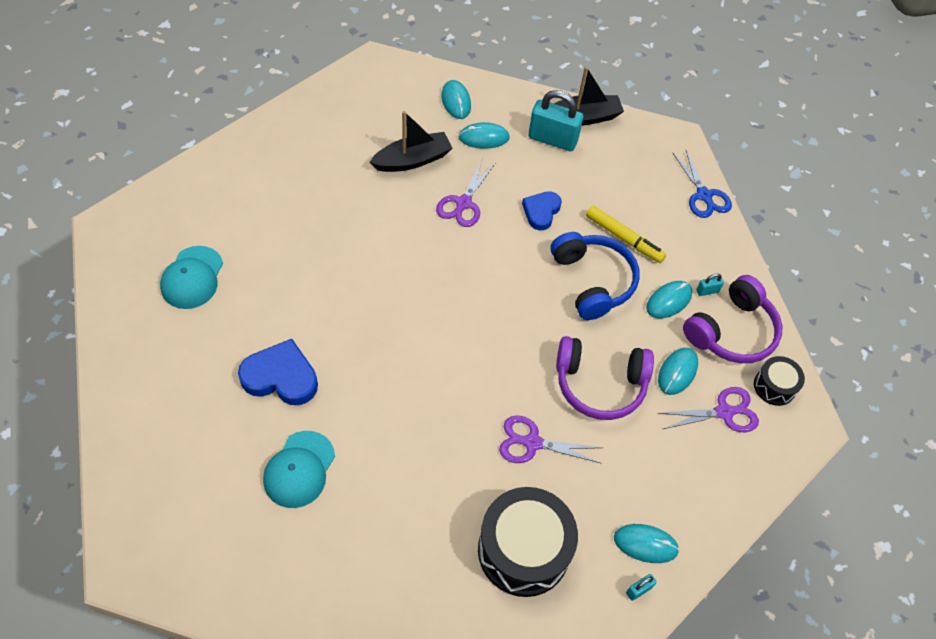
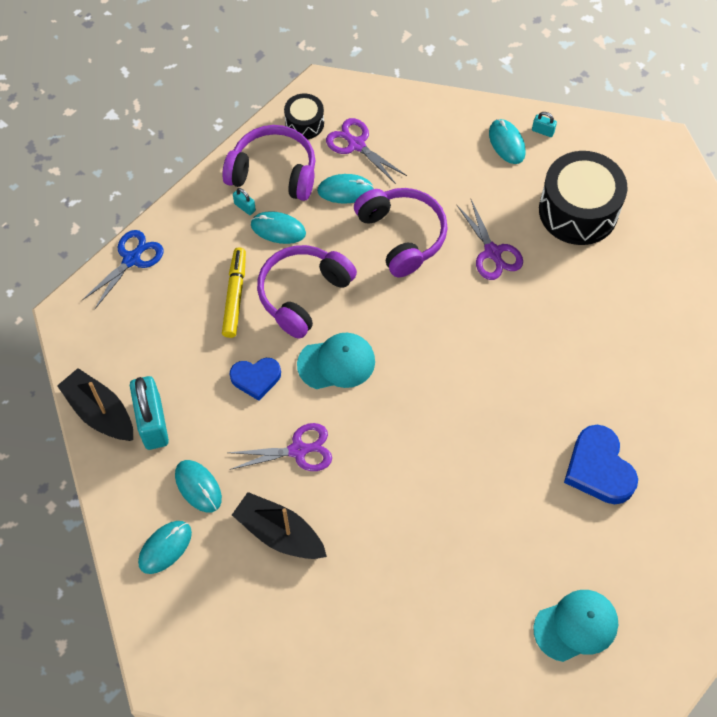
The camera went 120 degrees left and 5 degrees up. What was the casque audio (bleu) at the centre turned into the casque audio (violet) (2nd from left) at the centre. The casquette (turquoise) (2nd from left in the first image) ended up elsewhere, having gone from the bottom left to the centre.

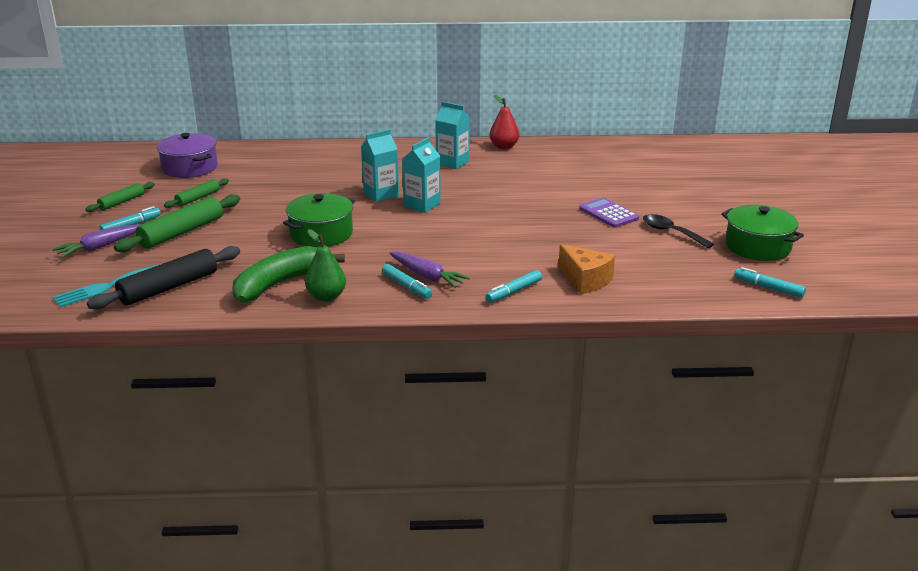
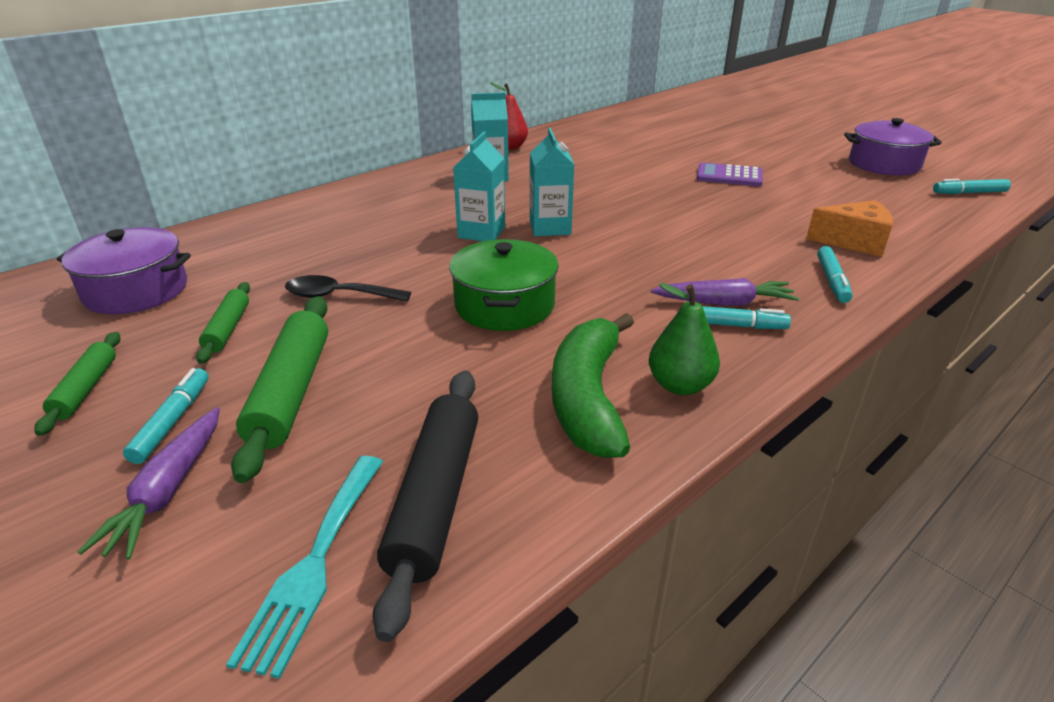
The camera went 40 degrees left and 5 degrees up. What was the marmite (vert) (2nd from left) at the middle right turned into the marmite (violet) (2nd from left) at the top right. The cuillère (noir) ended up elsewhere, having gone from the middle right to the middle left.

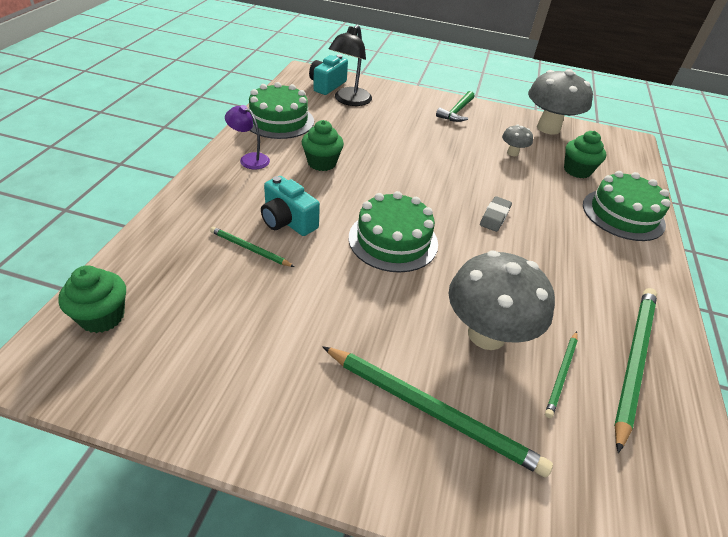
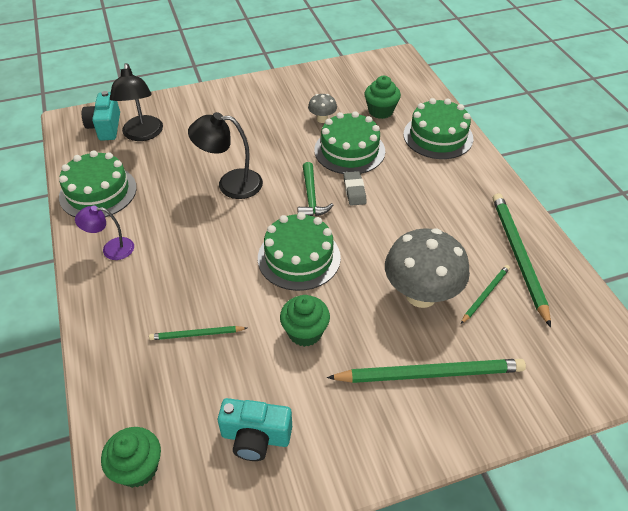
The camera went 30 degrees left and 5 degrees up. The second view lost the champignon (gris) (3rd from left) at the top right. The marteau (vert) ended up elsewhere, having gone from the top centre to the centre. The muffin (vert) (2nd from left) ended up elsewhere, having gone from the top centre to the centre. The appareil photo (turquoise) (1st from left in the first image) ended up elsewhere, having gone from the centre to the bottom centre. The crayon (vert) (3rd from left) at the bottom right ended up facing another way, 135 degrees counterclockwise from before. The second view gained the gâteau (vert) (3rd from left) at the top centre. The second view gained the lampe (noir) (2nd from left) at the top centre.

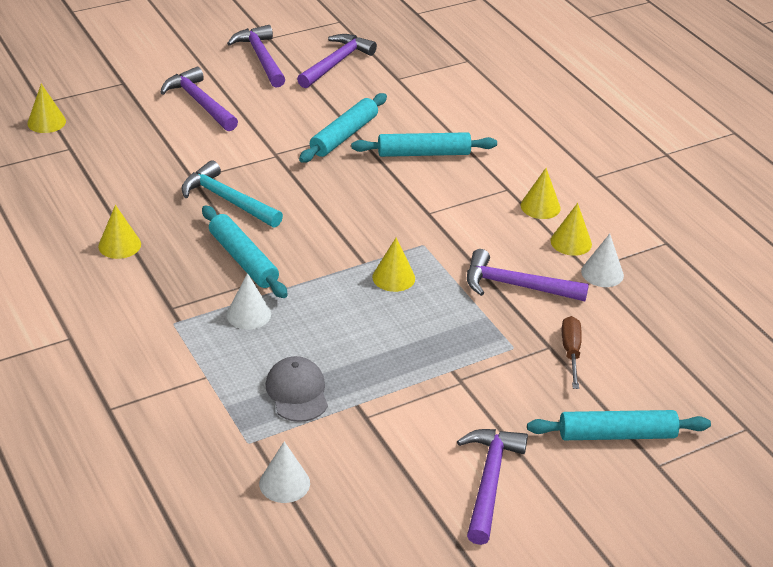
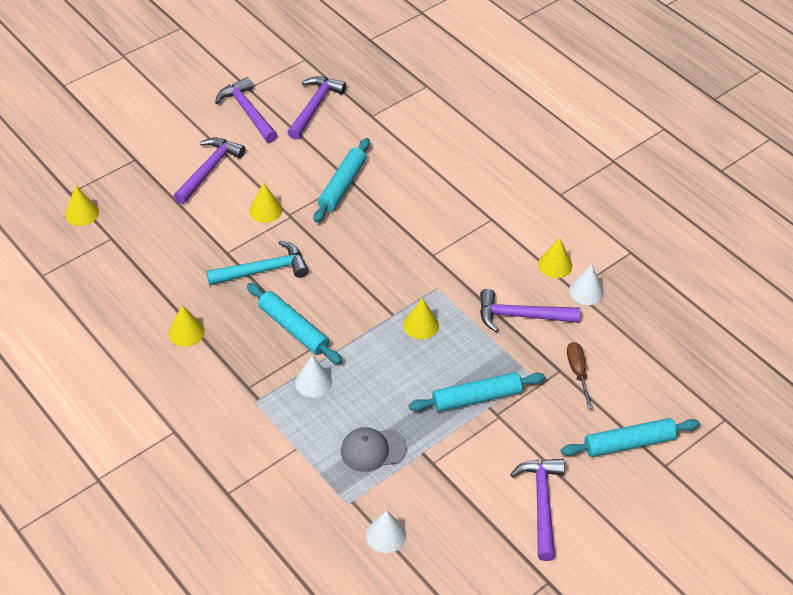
The camera went 10 degrees left and 10 degrees up. The marteau (violet) (1st from left) at the top left ended up facing another way, 75 degrees clockwise from before. The rouleau à pâtisserie (turquoise) (3rd from left) ended up elsewhere, having gone from the top centre to the centre. The marteau (turquoise) at the middle left ended up facing another way, 135 degrees clockwise from before. The cône (jaune) (4th from left in the first image) ended up elsewhere, having gone from the middle right to the centre. The casquette (gris) at the bottom centre ended up facing another way, 75 degrees counterclockwise from before.

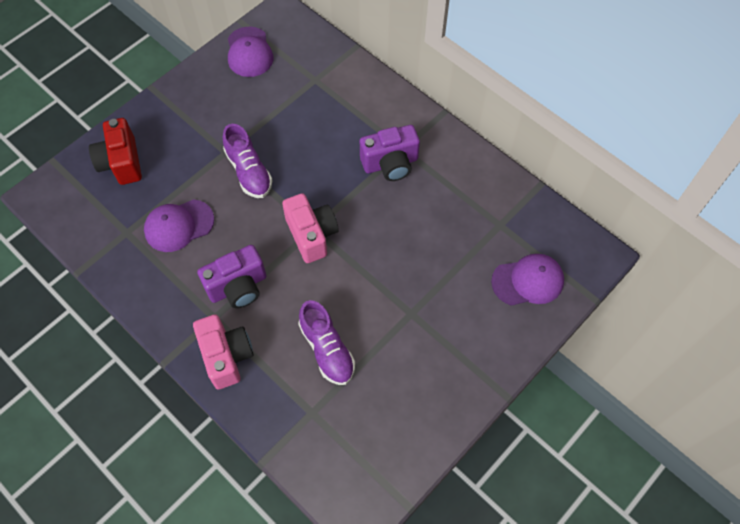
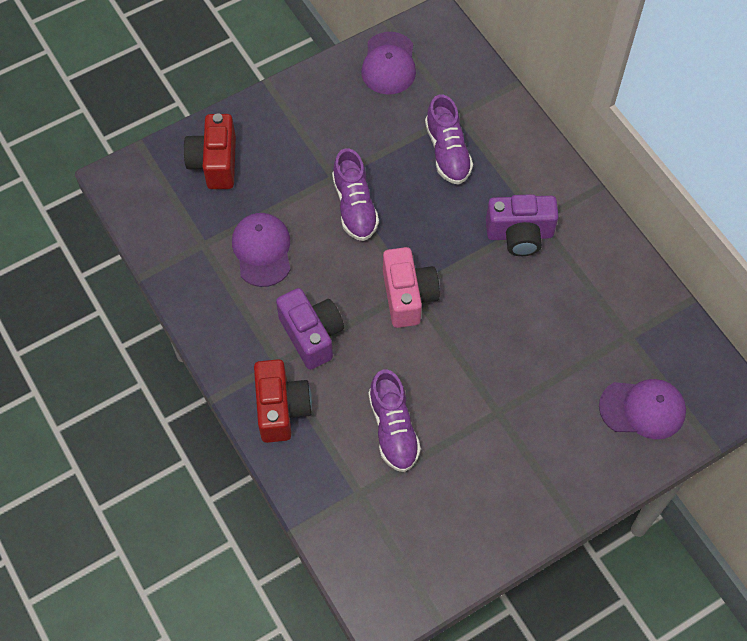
The camera went 15 degrees right and 0 degrees up. The casquette (violet) (1st from left) at the middle left ended up facing another way, 90 degrees clockwise from before. The appareil photo (violet) (1st from left) at the middle left ended up facing another way, 105 degrees counterclockwise from before. What was the appareil photo (rose) (1st from left) at the bottom left turned into the appareil photo (rouge) (2nd from left) at the centre. The second view gained the chaussure (violet) (3rd from left) at the top centre.

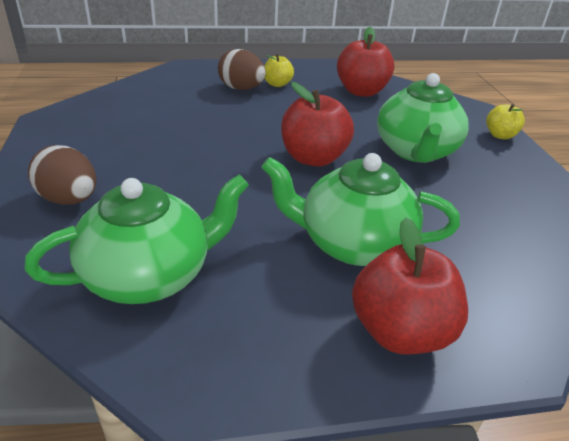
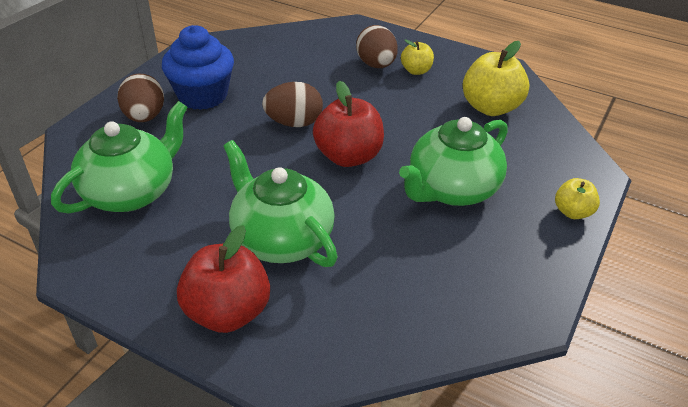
The camera went 40 degrees right and 5 degrees up. What was the pomme (rouge) (2nd from left) at the top centre turned into the pomme (jaune) (2nd from left) at the top right. The théière (vert) (1st from left) at the middle left ended up facing another way, 60 degrees counterclockwise from before. The second view gained the muffin (bleu) at the top left. The second view gained the œuf (marron) (2nd from left) at the top centre.

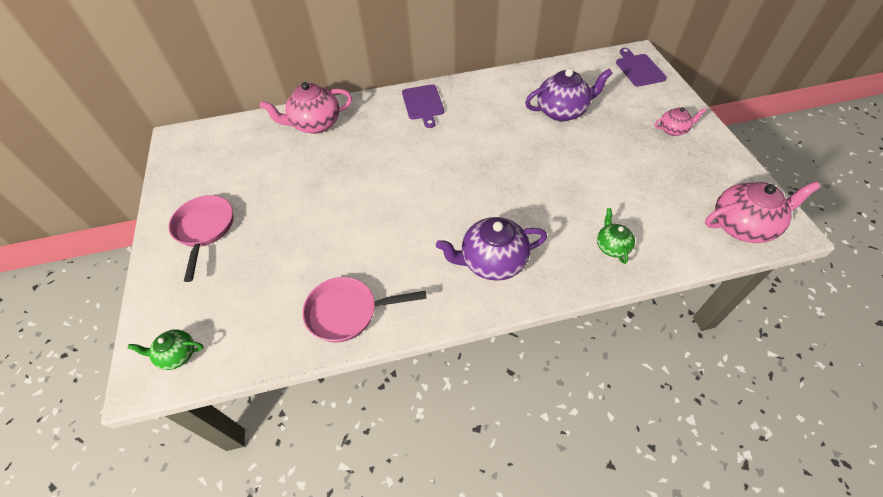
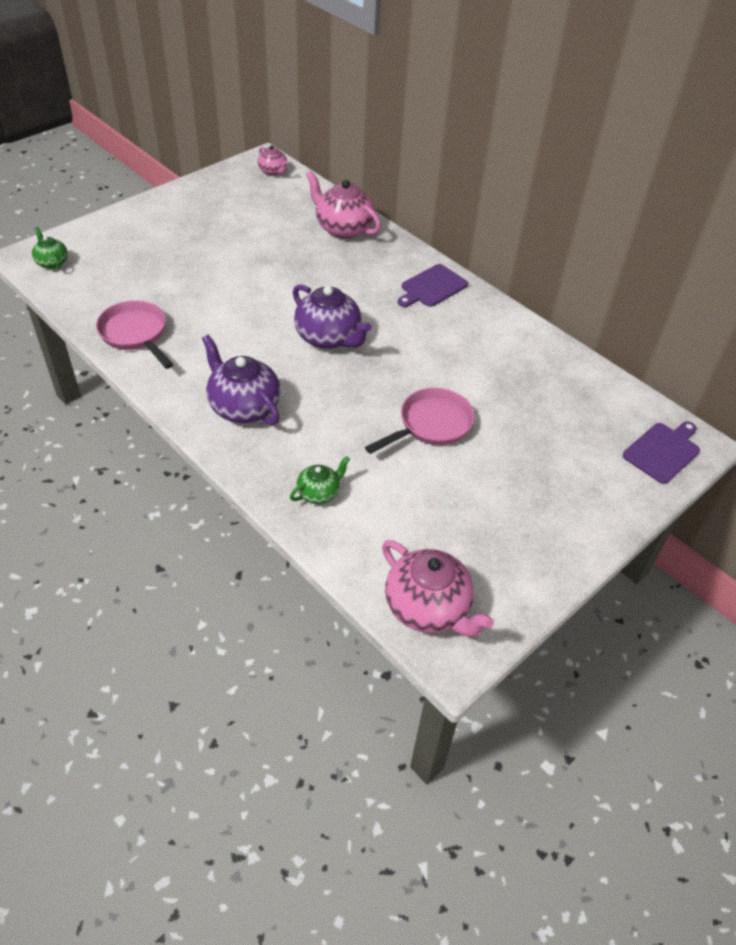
The camera went 55 degrees right and 5 degrees down. The théière (violet) (2nd from left) ended up elsewhere, having gone from the top centre to the centre. The théière (rose) (2nd from left in the first image) ended up elsewhere, having gone from the top right to the top centre. The poêle (rose) (1st from left in the first image) ended up elsewhere, having gone from the middle left to the centre.

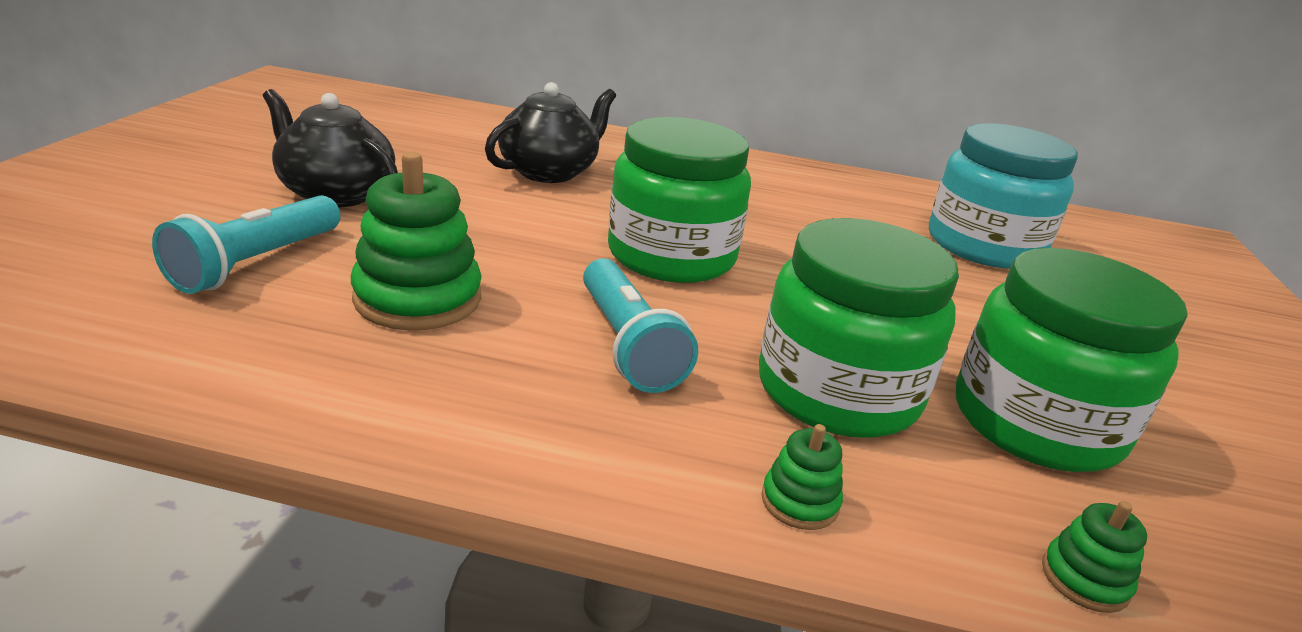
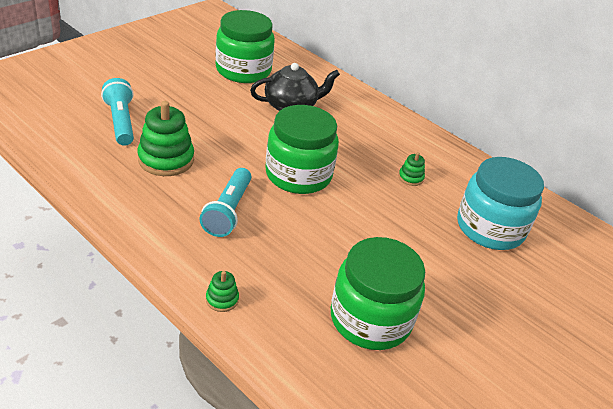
The camera went 30 degrees right and 10 degrees up. The second view lost the théière (noir) (1st from left) at the top left. The lampe de poche (turquoise) (1st from left) at the middle left ended up facing another way, 105 degrees clockwise from before. The bocal (vert) (2nd from left in the first image) ended up elsewhere, having gone from the centre to the top centre. The jouet à empiler (vert) (3rd from left) ended up elsewhere, having gone from the bottom right to the middle right.

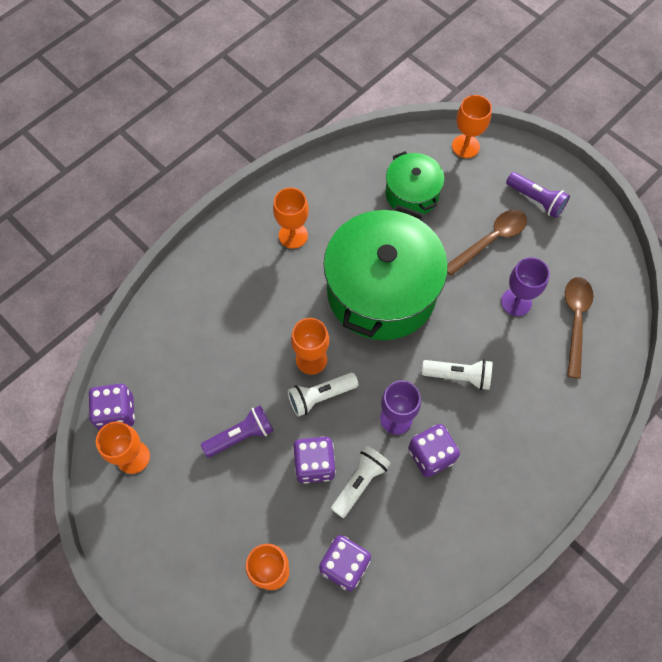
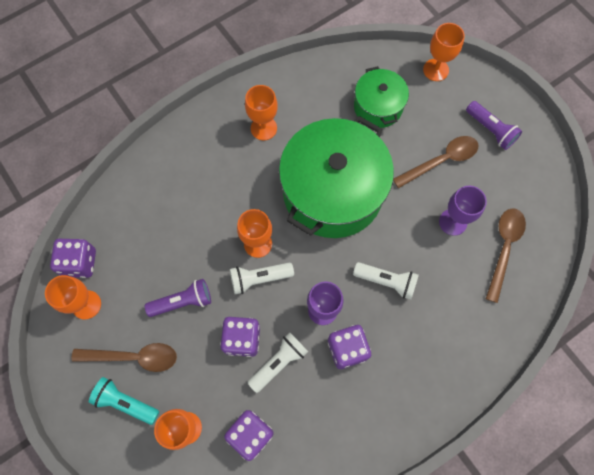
The camera went 10 degrees right and 5 degrees up. The second view gained the cuillère (marron) (1st from left) at the bottom left. The second view gained the lampe de poche (turquoise) at the bottom left.

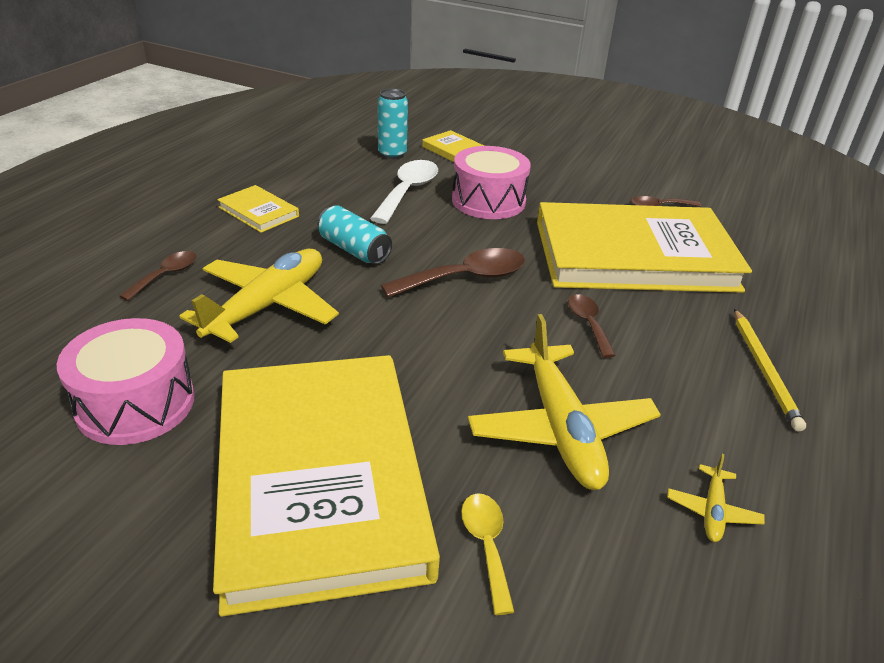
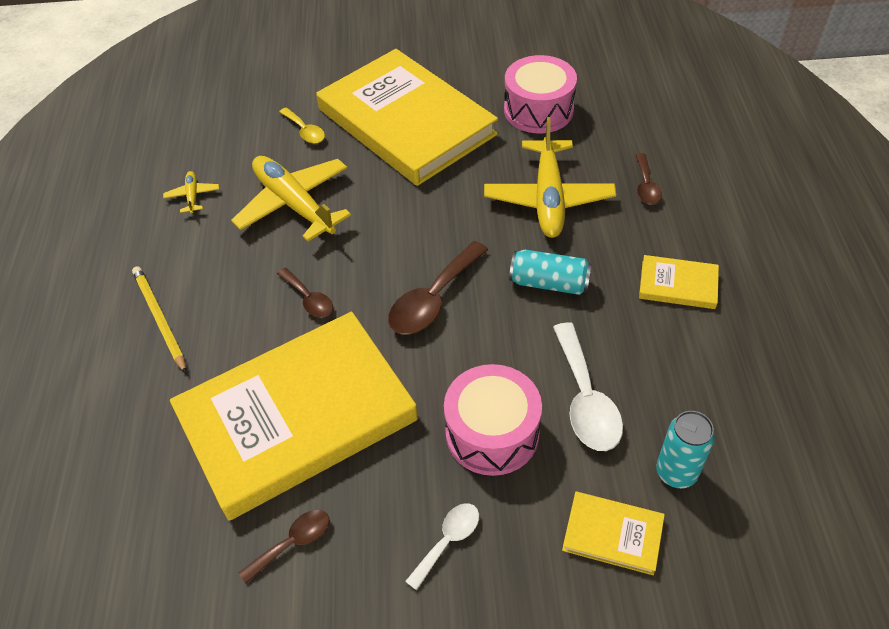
The camera went 155 degrees right and 15 degrees up. The second view gained the cuillère (blanc) (1st from left) at the bottom centre.

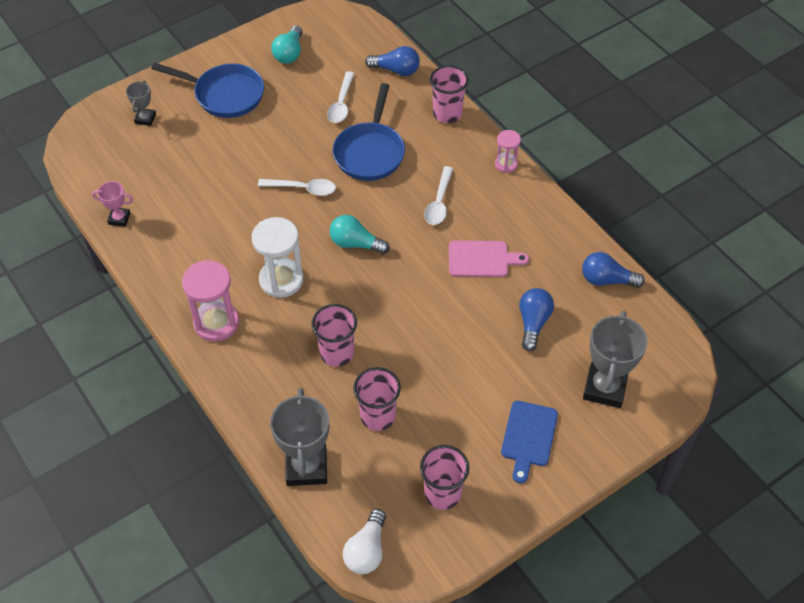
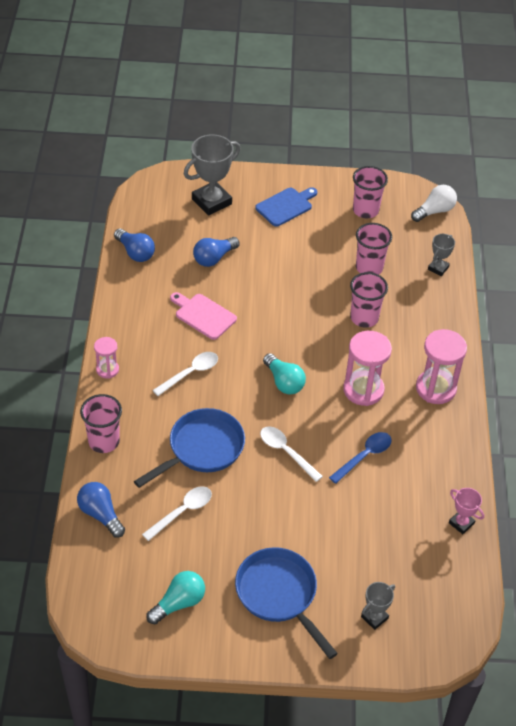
The camera went 145 degrees left and 5 degrees down. What was the sablier (blanc) at the centre turned into the sablier (rose) (2nd from left) at the middle right. The size of the trophée (gris) (2nd from left in the first image) at the bottom centre changed by a factor of 0.52. The second view gained the cuillère (bleu) at the middle right.

